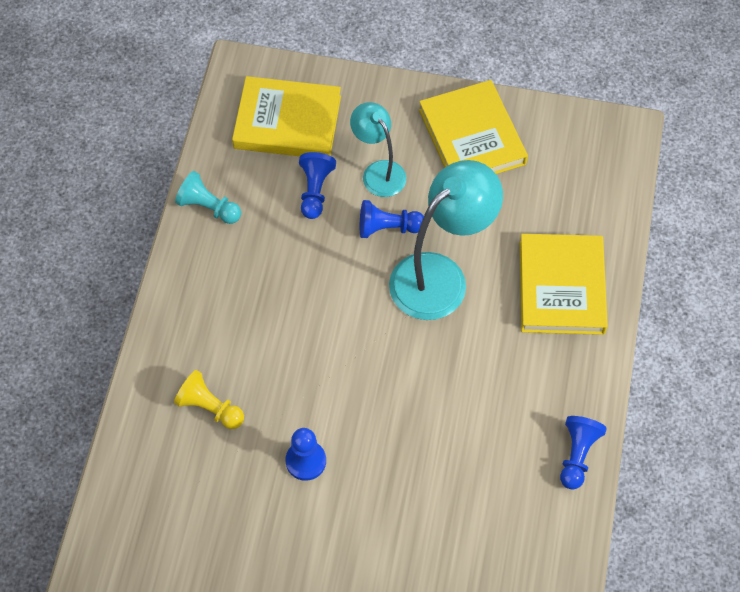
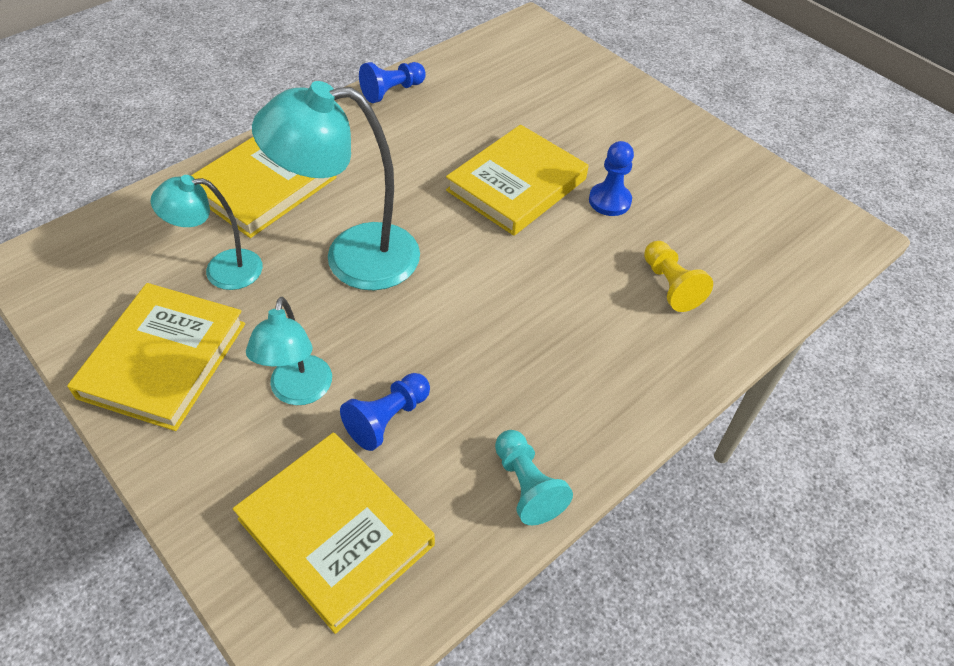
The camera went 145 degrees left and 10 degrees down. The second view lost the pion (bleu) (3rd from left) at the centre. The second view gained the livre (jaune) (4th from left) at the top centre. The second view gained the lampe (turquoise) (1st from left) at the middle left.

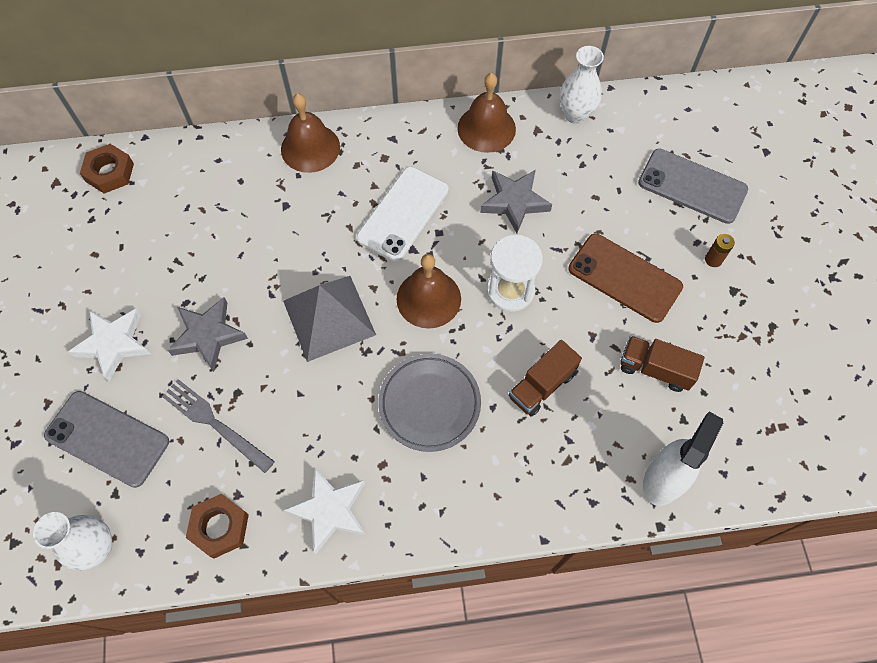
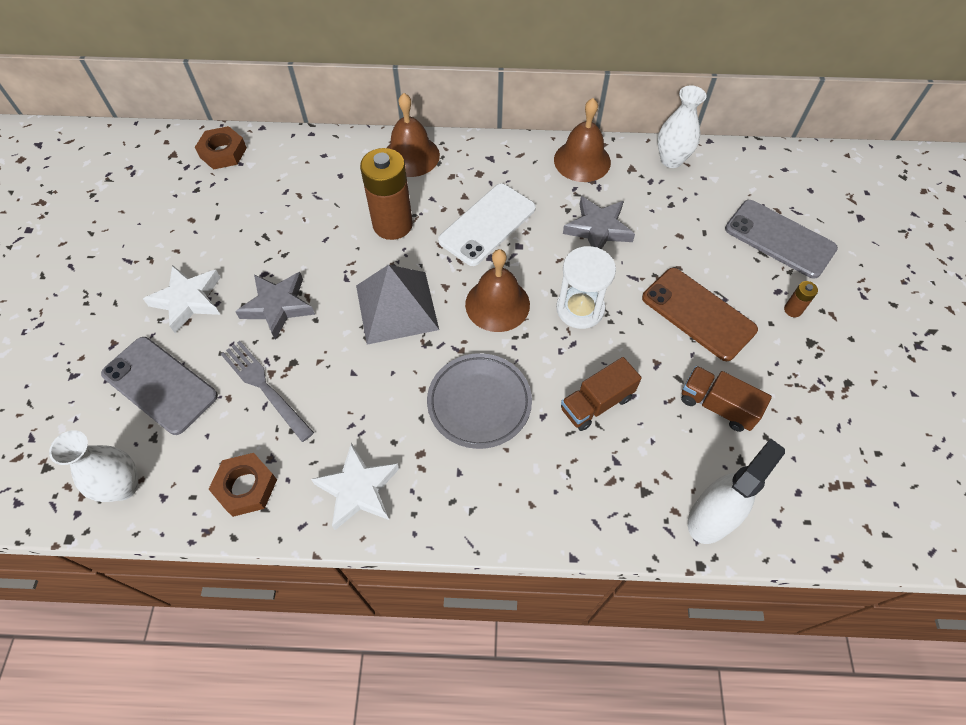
The camera went 10 degrees right and 5 degrees down. The second view gained the pile (marron) (1st from left) at the top centre.

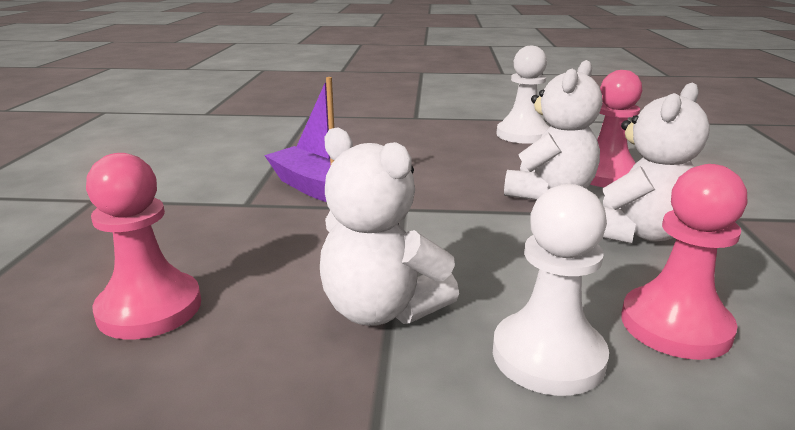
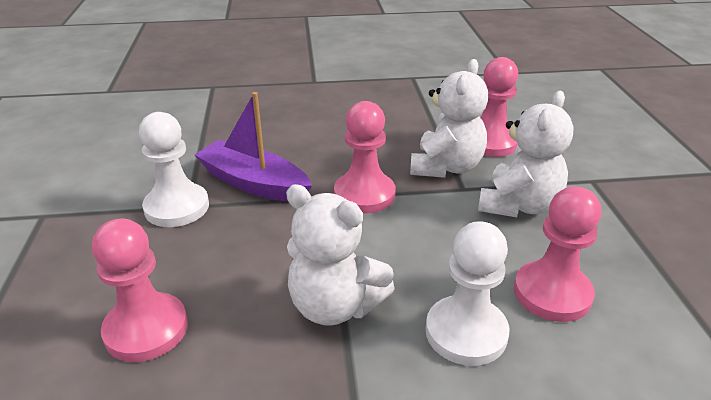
The camera went 10 degrees left and 10 degrees up. The pion (blanc) (1st from left) ended up elsewhere, having gone from the top centre to the middle left. The second view gained the pion (rose) (2nd from left) at the centre.

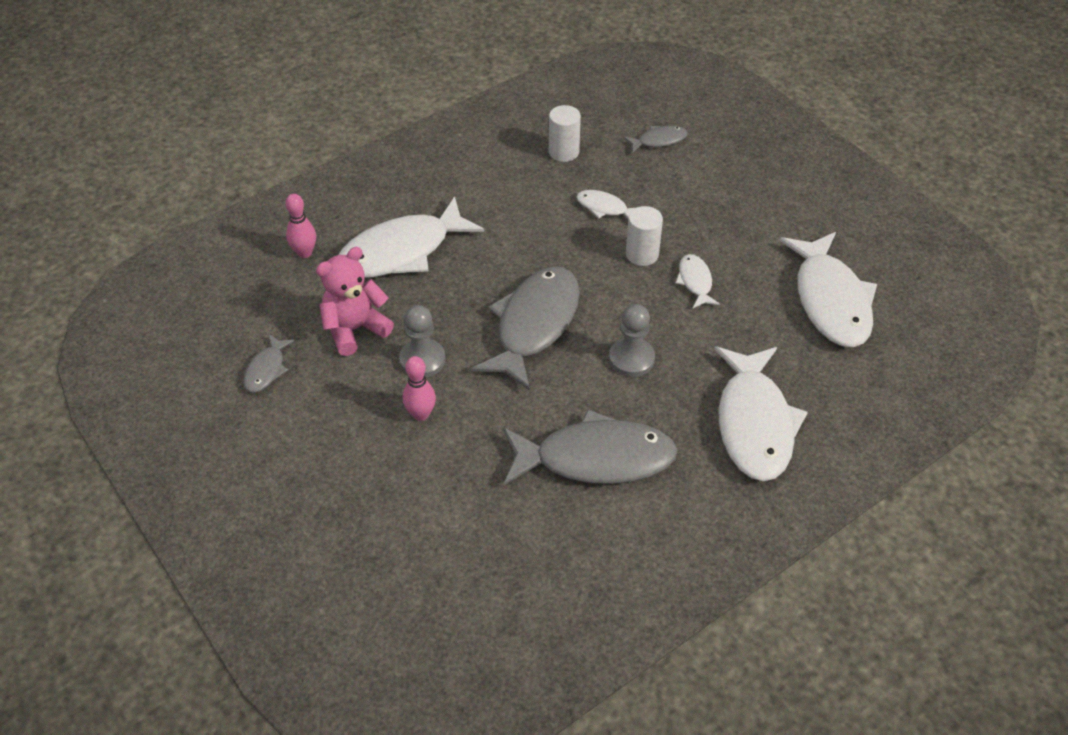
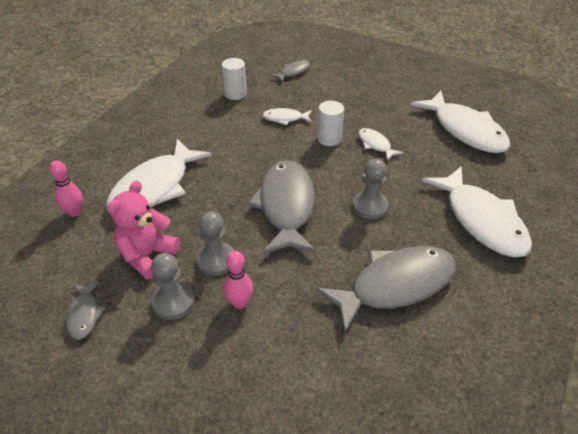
The camera went 25 degrees left and 5 degrees down. The second view gained the pion (gris) (1st from left) at the middle left.

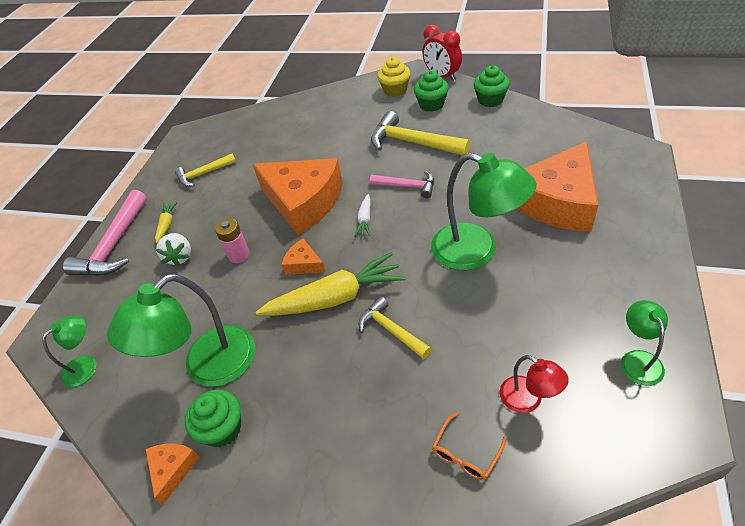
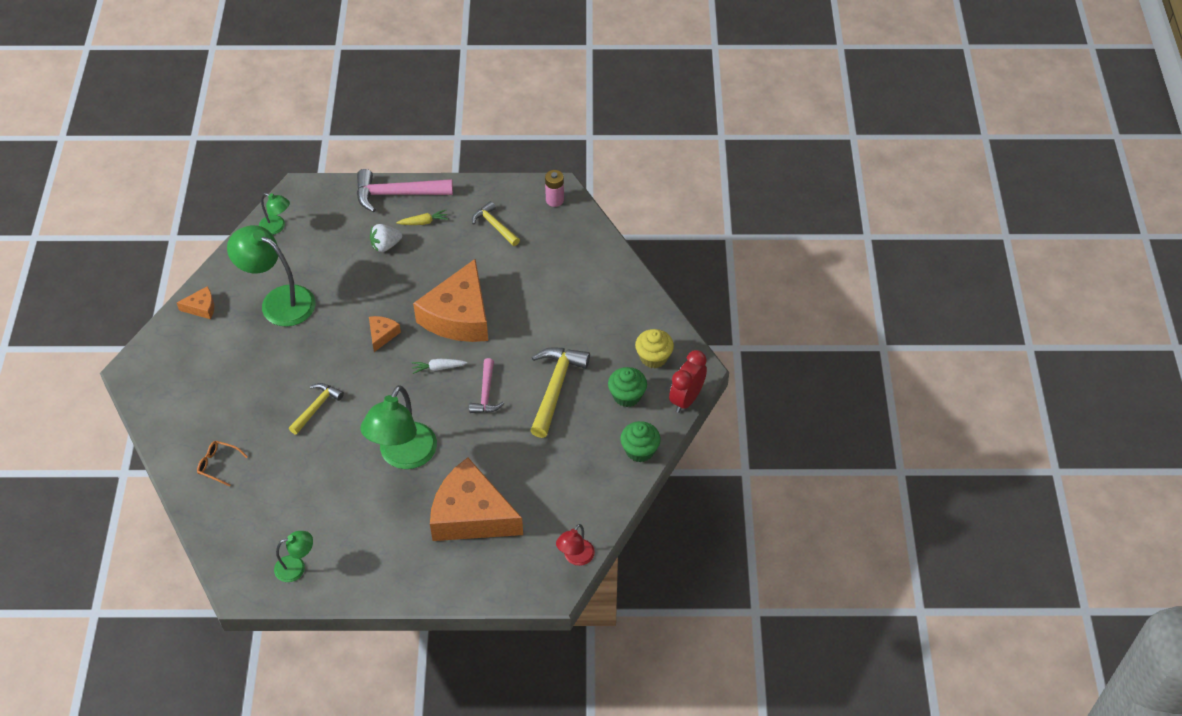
The camera went 70 degrees right and 5 degrees up. The pile (rose) ended up elsewhere, having gone from the middle left to the top centre. The second view lost the carotte (jaune) (2nd from left) at the centre. The lampe (rouge) ended up elsewhere, having gone from the bottom right to the bottom centre. The second view lost the muffin (vert) (1st from left) at the bottom left.

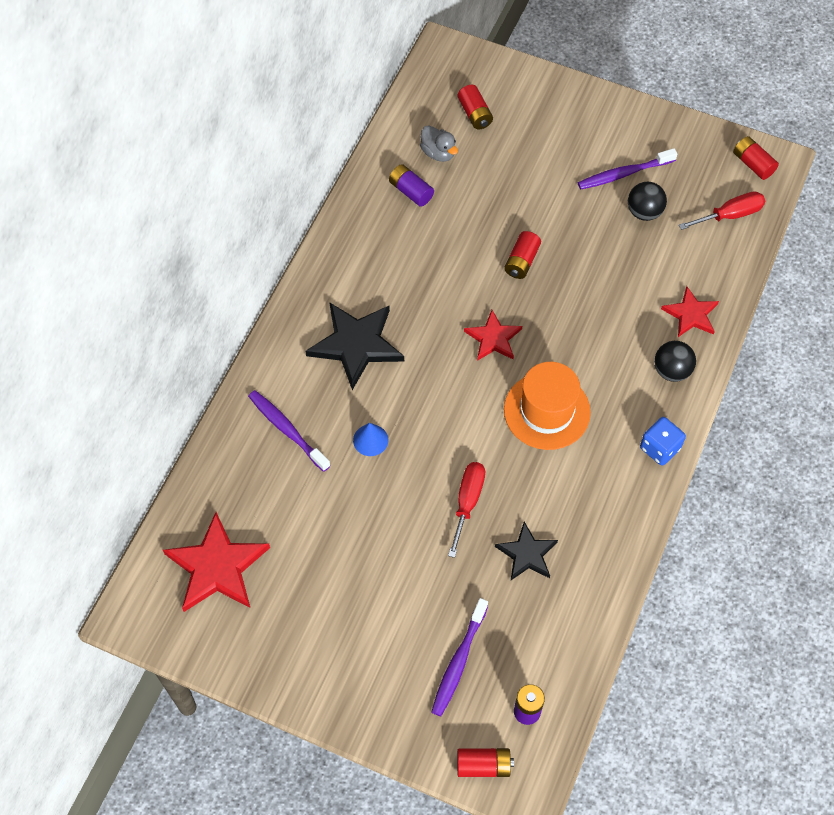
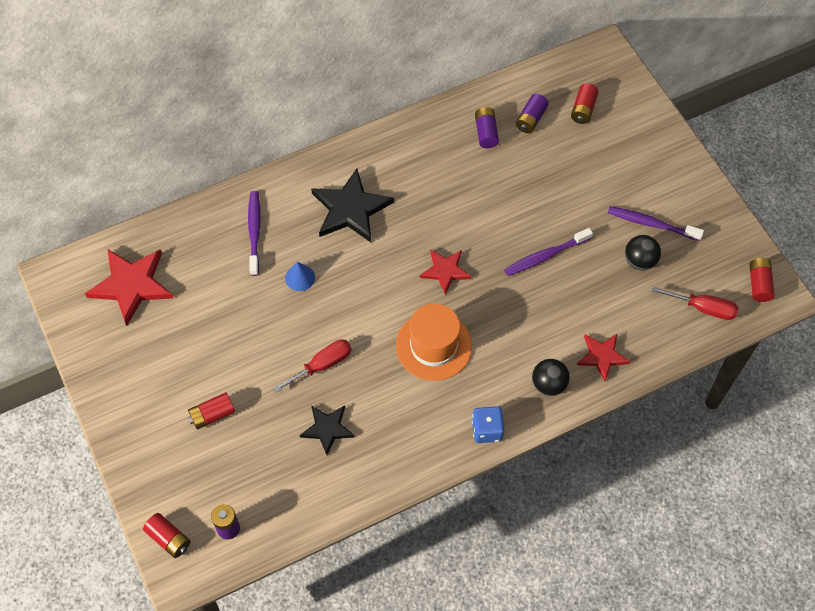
The camera went 40 degrees right and 0 degrees up. Where the canard (gris) stood at the top centre, the pile (violet) (3rd from left) came to stand at the top centre. The pile (rouge) (3rd from left in the first image) ended up elsewhere, having gone from the top centre to the bottom left. The brosse à dents (violet) (2nd from left) ended up elsewhere, having gone from the bottom centre to the middle right.

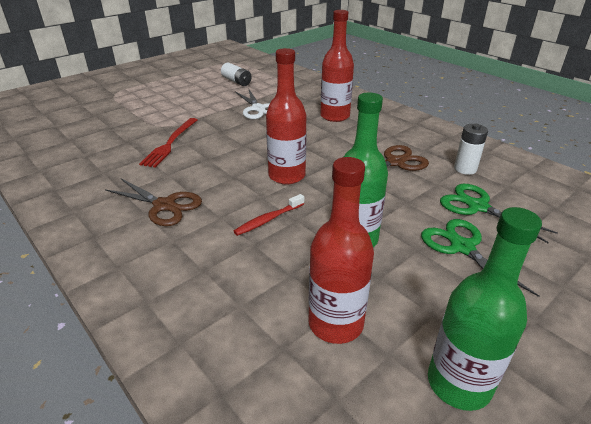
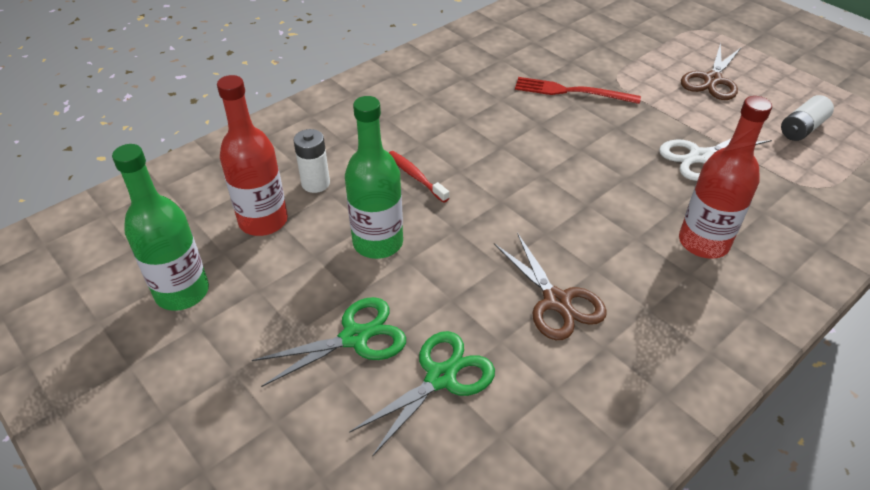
The camera went 90 degrees right and 10 degrees up. The second view lost the bouteille (rouge) (1st from left) at the top centre. The pile (blanc) (2nd from left in the first image) ended up elsewhere, having gone from the middle right to the top centre. The ciseaux (marron) (1st from left in the first image) ended up elsewhere, having gone from the middle left to the top right.

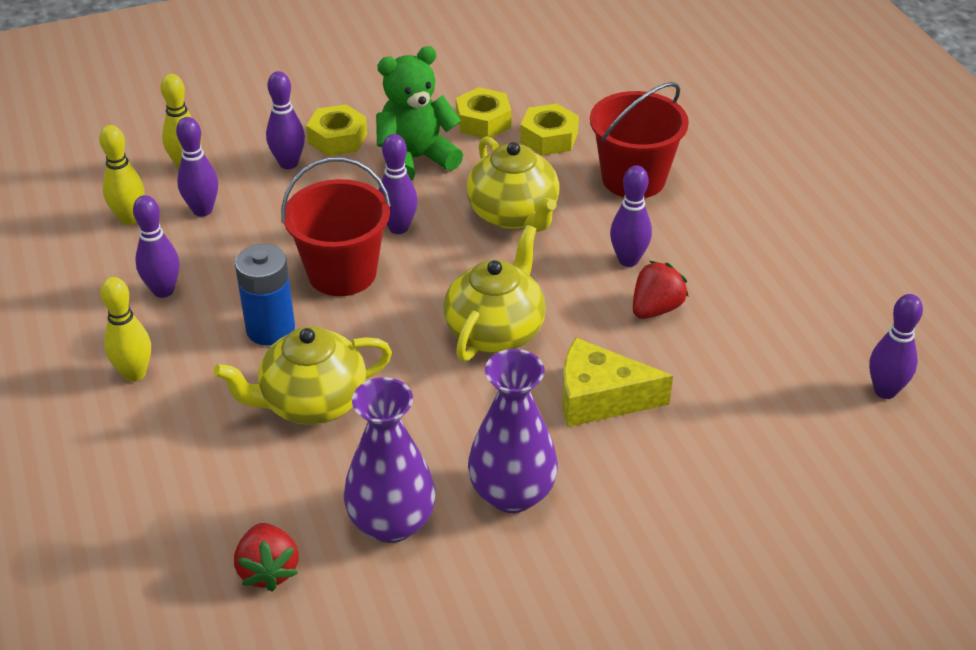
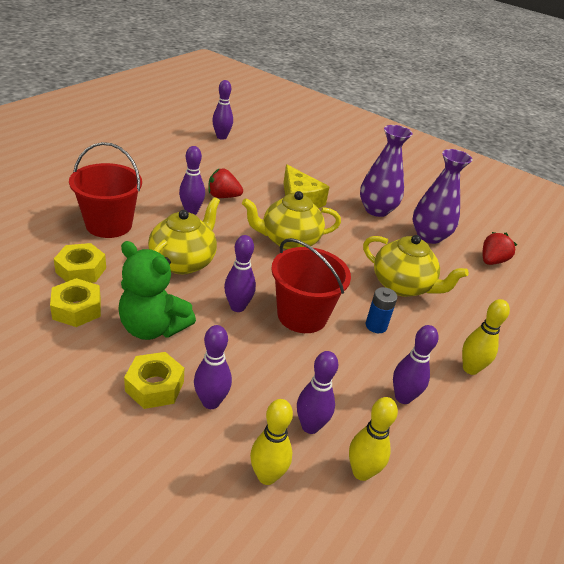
The camera went 130 degrees left and 5 degrees down. The size of the pile (bleu) at the middle left changed by a factor of 0.65.

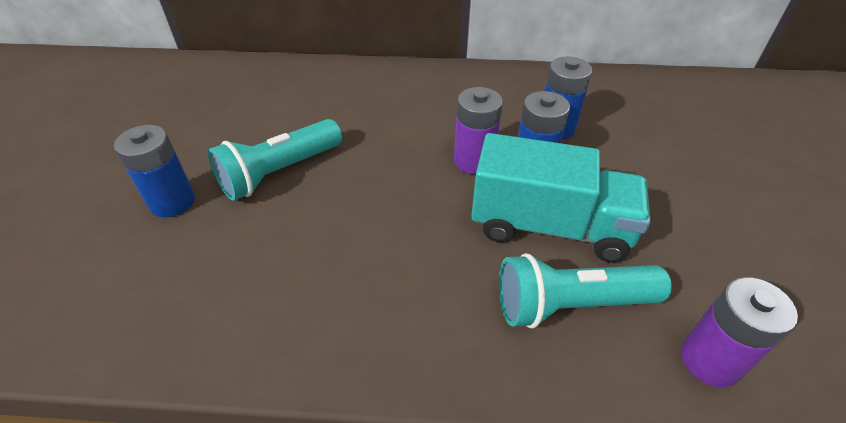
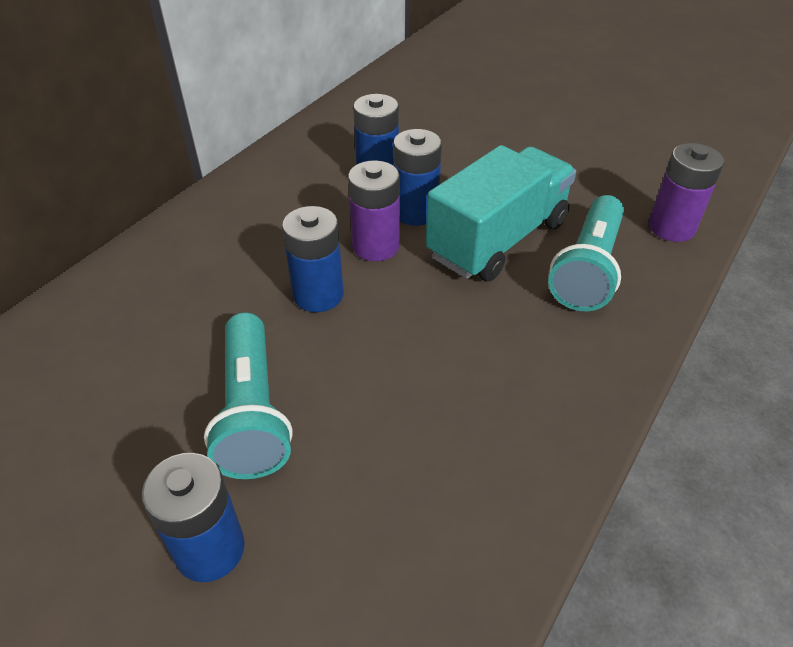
The camera went 60 degrees left and 0 degrees up. The second view gained the pile (bleu) (2nd from left) at the centre.

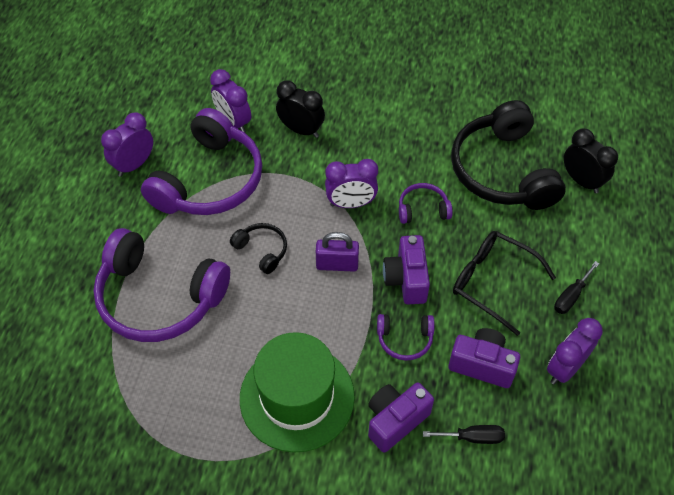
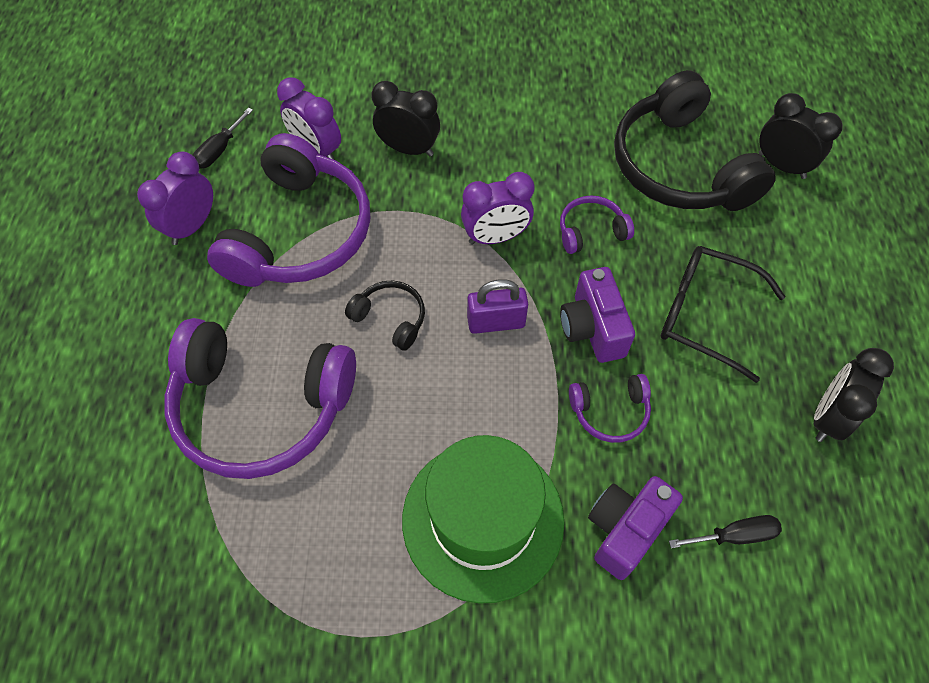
The camera went 10 degrees left and 5 degrees up. The tournevis (noir) (2nd from left in the first image) ended up elsewhere, having gone from the middle right to the top left. What was the réveil (violet) (4th from left) at the bottom right turned into the réveil (noir) (3rd from left) at the middle right. The second view lost the appareil photo (violet) (3rd from left) at the bottom right.

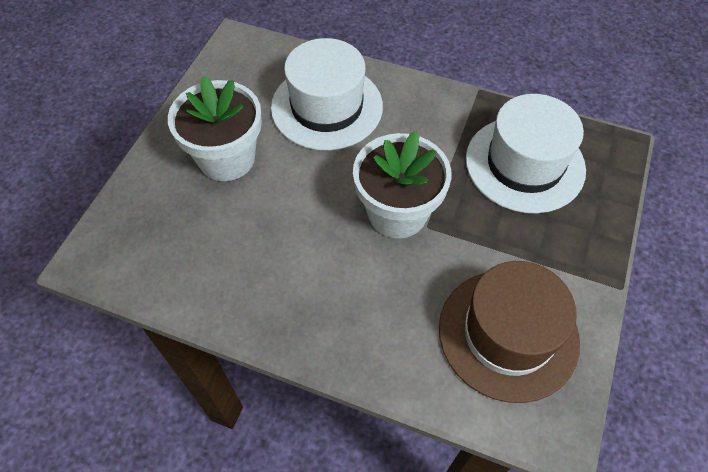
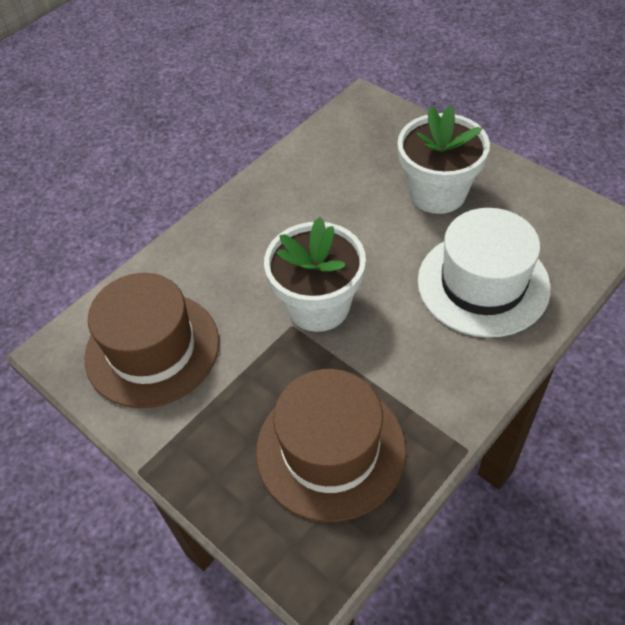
The camera went 115 degrees right and 5 degrees down. What was the chapeau (blanc) (2nd from left) at the top right turned into the chapeau (marron) (2nd from left) at the bottom centre.

